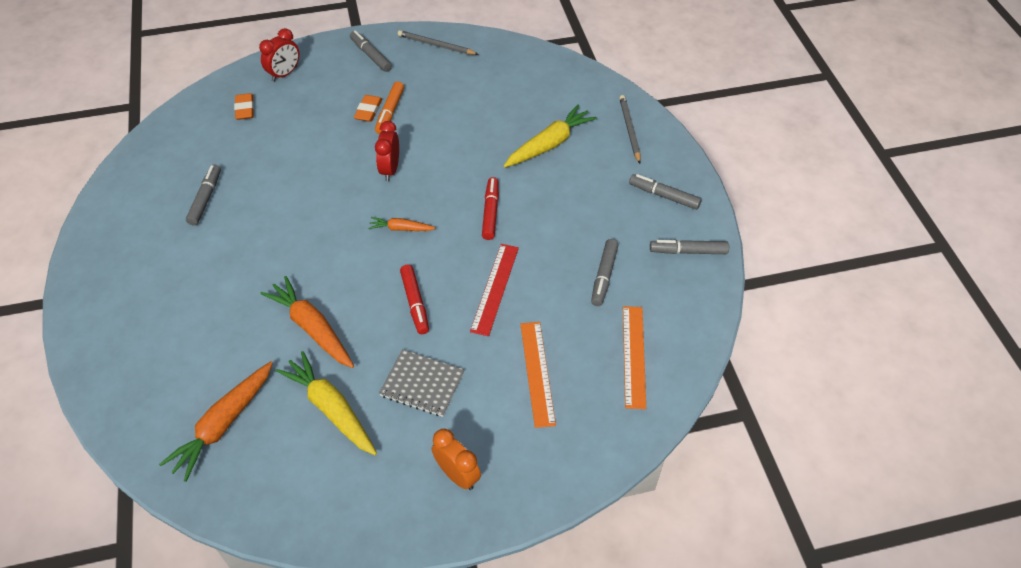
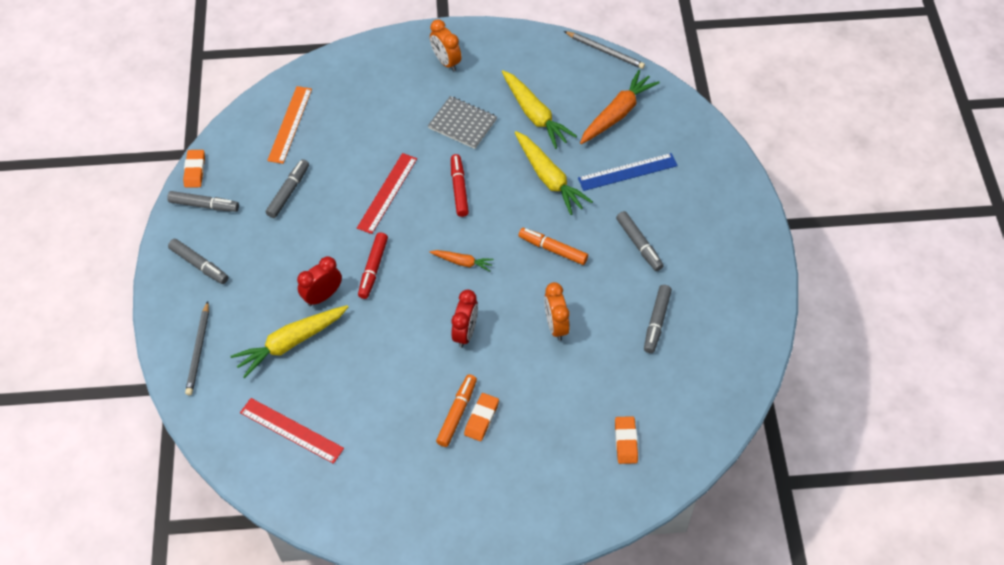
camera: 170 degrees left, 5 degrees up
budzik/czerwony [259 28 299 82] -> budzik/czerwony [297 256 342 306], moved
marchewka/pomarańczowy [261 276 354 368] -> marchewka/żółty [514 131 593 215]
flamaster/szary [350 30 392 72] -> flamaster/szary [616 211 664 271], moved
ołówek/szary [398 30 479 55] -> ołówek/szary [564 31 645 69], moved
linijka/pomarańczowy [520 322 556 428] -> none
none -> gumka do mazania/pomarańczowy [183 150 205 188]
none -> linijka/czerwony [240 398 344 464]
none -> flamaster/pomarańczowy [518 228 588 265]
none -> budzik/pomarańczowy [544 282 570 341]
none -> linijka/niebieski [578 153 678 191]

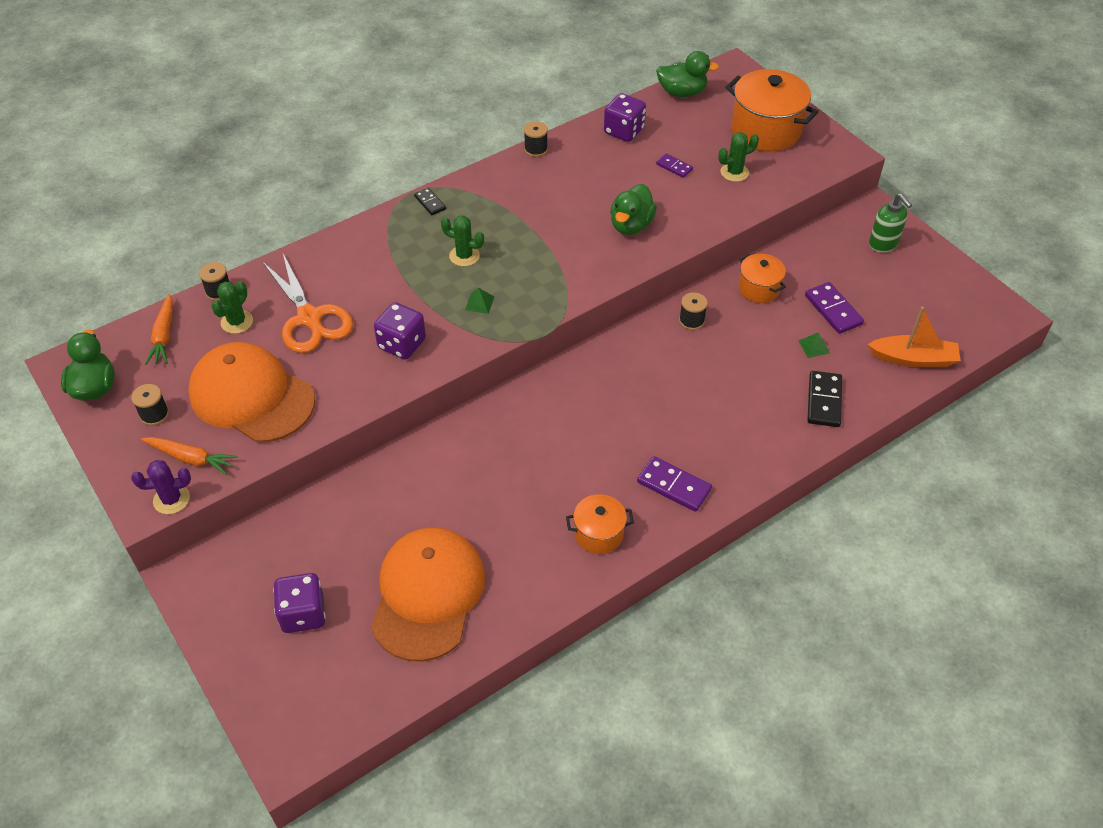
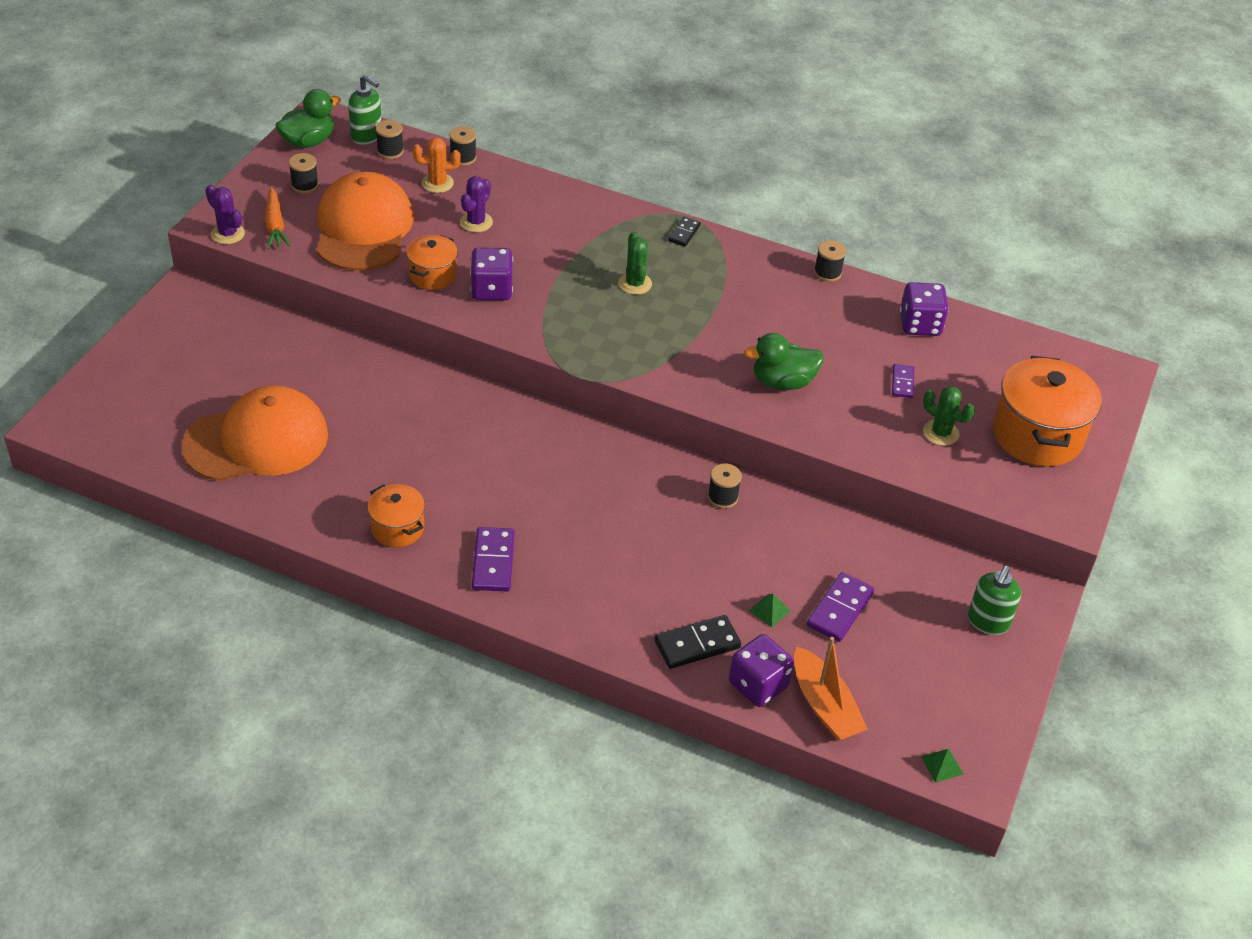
camera: 55 degrees right, 5 degrees down
marchewka/pomarańczowy [145 294 173 365] -> szpulka/czarny [376 120 404 159]
kaktus/zielony [211 281 253 334] -> kaktus/pomarańczowy [413 137 461 193]
nożyczki/pomarańczowy [262 254 353 353] -> kaktus/fioletowy [460 176 493 232]
kostka do gry/fioletowy [273 573 326 633] -> kostka do gry/fioletowy [729 634 794 707], moved
piramida/zielony [465 288 494 314] -> piramida/zielony [921 749 964 783], moved
kaczka/zielony [656 51 719 97] -> none
garnek/pomarańczowy [739 253 786 303] -> garnek/pomarańczowy [406 235 458 290], moved
none -> dozownik mydła/zielony [348 75 382 144]

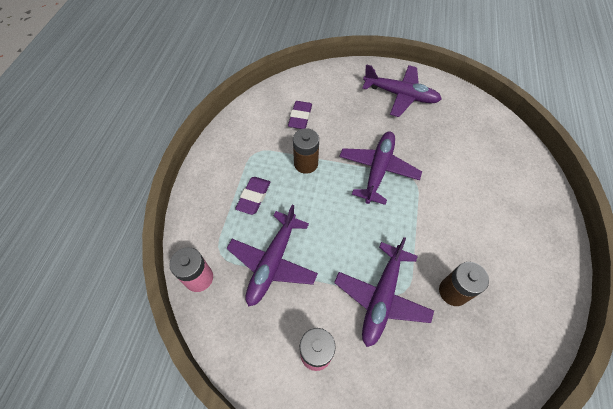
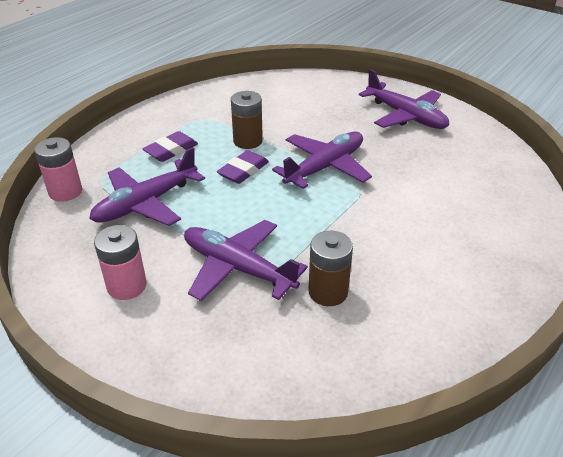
camera: 25 degrees right, 20 degrees down
gumka do mazania/fioletowy [288 101 312 129] -> gumka do mazania/fioletowy [217 150 269 184], moved
samolot/fioletowy [334 237 434 347] -> samolot/fioletowy [184 220 308 301], 75 degrees clockwise

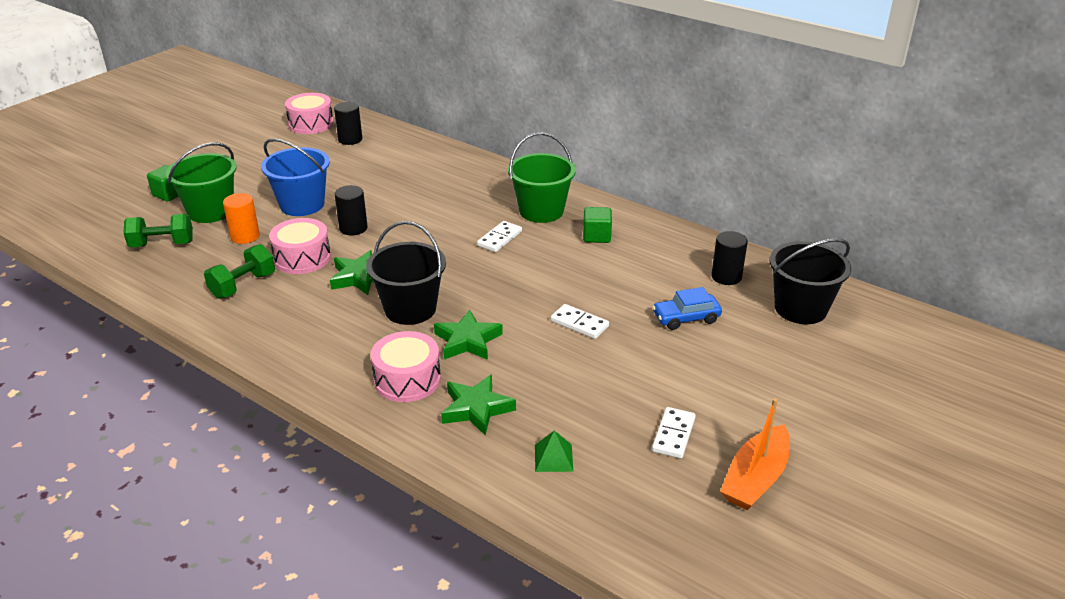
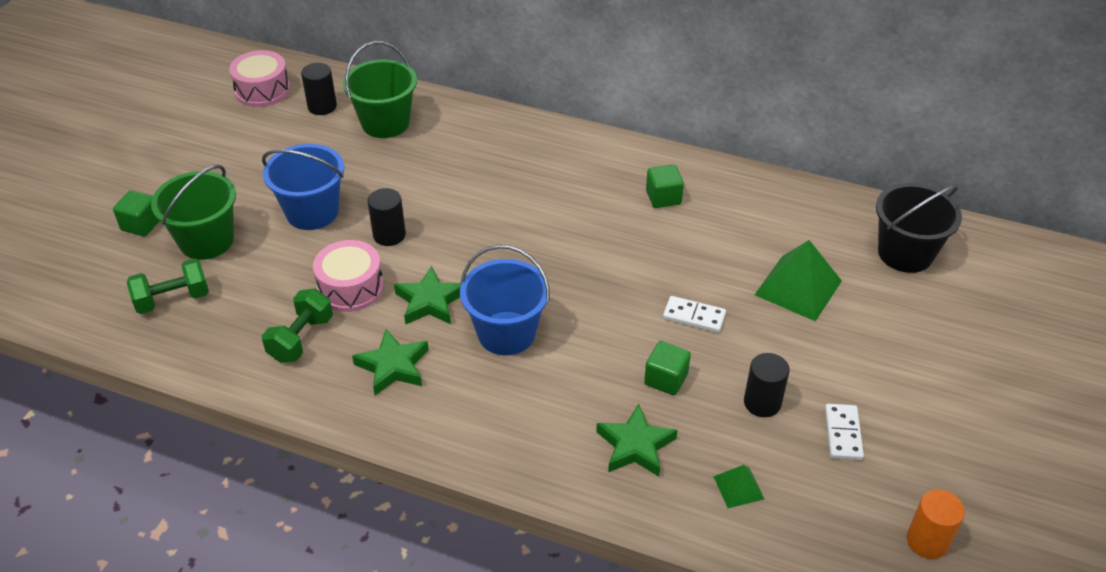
camera: 15 degrees left, 10 degrees up
walec/pomarańczowy [223 193 260 244] -> walec/pomarańczowy [907 489 965 559], moved
wiadro/czarny [366 221 446 325] -> wiadro/niebieski [460 245 550 355]
bęben/różowy [371 331 441 402] -> none
gwiazda/zielony [434 309 503 360] -> gwiazda/zielony [352 329 429 395], moved
kostka domina/biały [477 221 522 252] -> none
wiadro/zielony [508 132 576 223] -> wiadro/zielony [343 41 417 138], moved
samochód/niebieski [652 287 722 330] -> piramida/zielony [755 240 842 321]
walec/czarny [711 231 748 285] -> walec/czarny [744 353 790 417], moved
łódka/pomarańczowy [720 398 790 510] -> none
none -> sześcian/zielony [644 341 691 395]

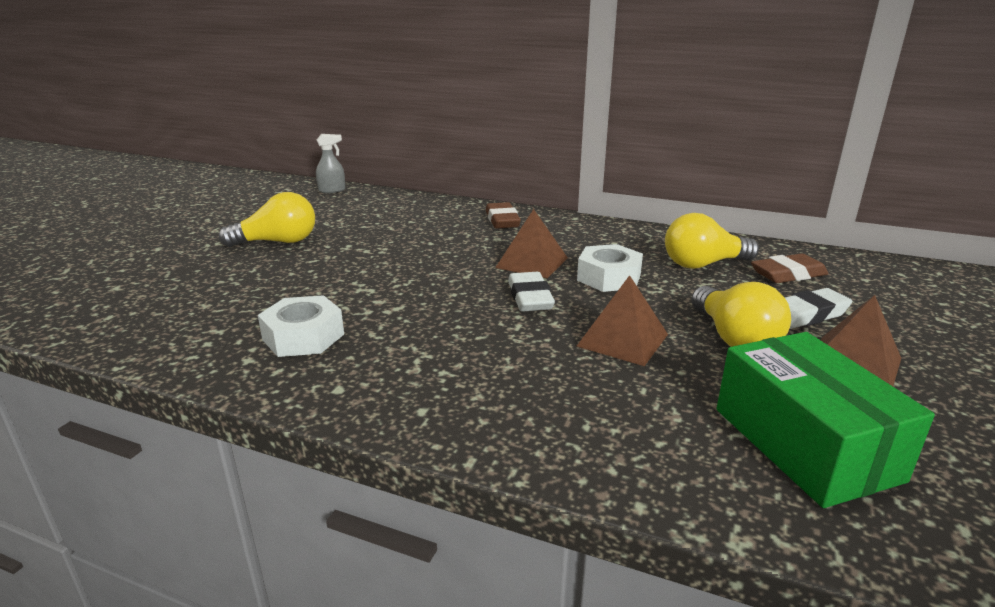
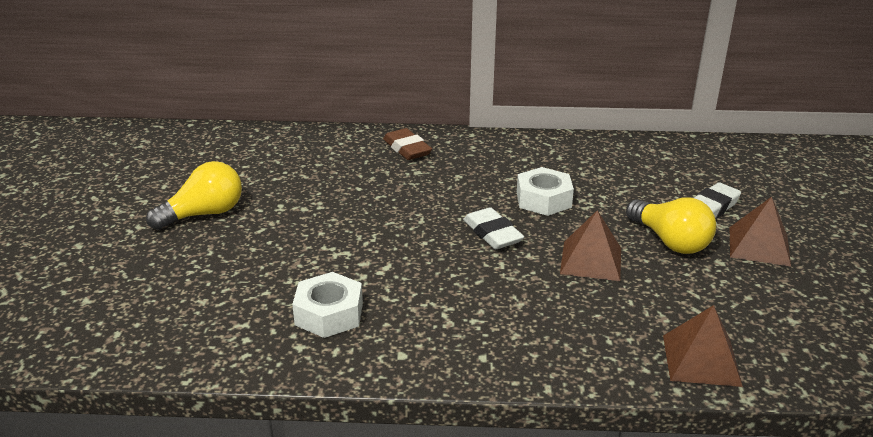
camera: 20 degrees left, 5 degrees up
spryskiwacz/szary [316 134 346 193] -> none
piramida/brązowy [495 209 568 278] -> piramida/brązowy [663 305 743 387], moved
żarówka/żółty [665 213 759 269] -> none
pudełko/zielony [717 332 935 508] -> none
gumka do mazania/brązowy [751 253 828 283] -> none

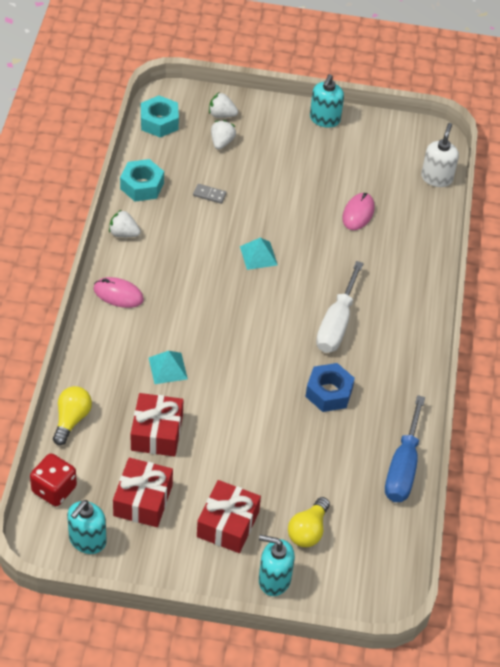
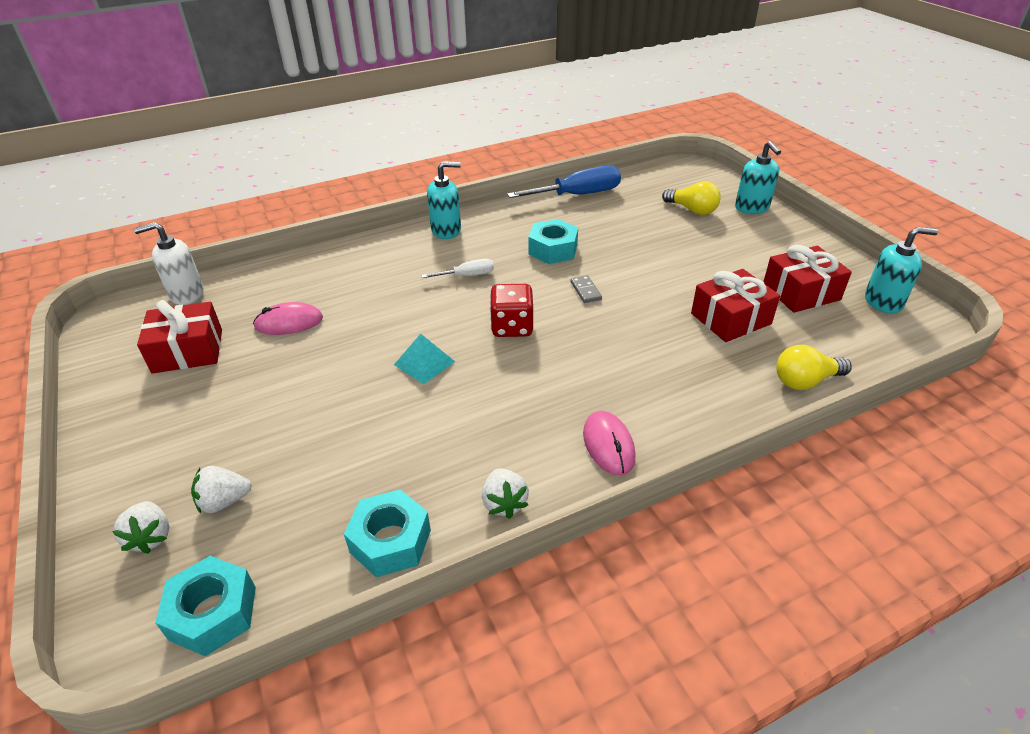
camera: 120 degrees left, 10 degrees down
kostka do gry/czerwony [30 453 77 506] -> kostka do gry/czerwony [490 284 534 337], moved
piramida/turkusowy [149 351 188 384] -> none
kostka domina/szary [193 184 227 204] -> kostka domina/szary [570 275 602 303], moved
prezent/czerwony [197 480 261 553] -> prezent/czerwony [137 300 222 374], moved
żarówka/żółty [288 497 330 547] -> żarówka/żółty [662 181 721 215], 45 degrees clockwise
nakrętka/niebieski [305 363 355 412] -> nakrętka/turkusowy [529 219 578 264]
dozownik mydła/turkusowy [310 74 344 128] -> dozownik mydła/turkusowy [427 161 461 239], moved
śrubokręt/biały [316 261 364 353] -> śrubokręt/biały [421 259 494 278], x0.53

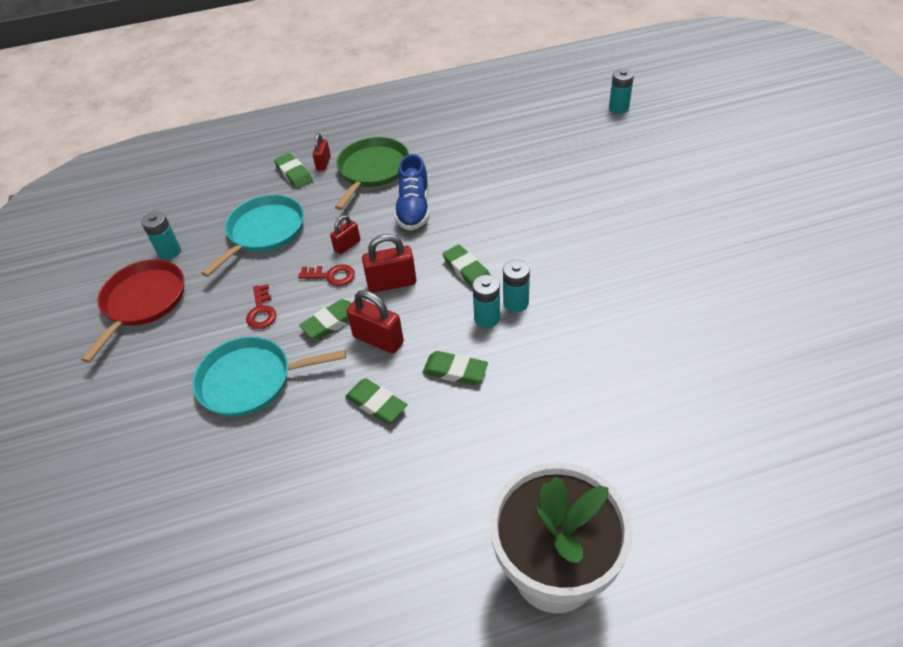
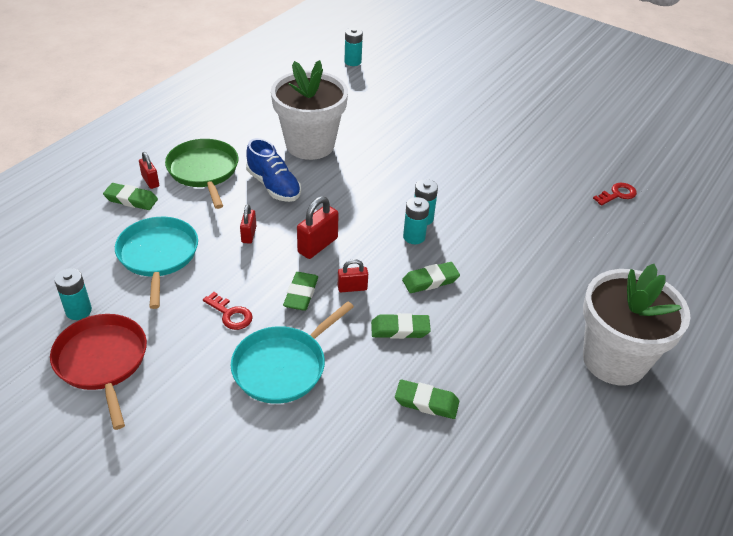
camera: 45 degrees left, 5 degrees down
klucz/czerwony [298 265 355 286] -> klucz/czerwony [593 183 637 206], moved
kłódka/czerwony [347 290 404 354] -> kłódka/czerwony [338 259 368 292], x0.62
gumka do mazania/zielony [442 244 490 288] -> gumka do mazania/zielony [395 380 459 419], moved
none -> doniczka/biały [271 60 348 160]

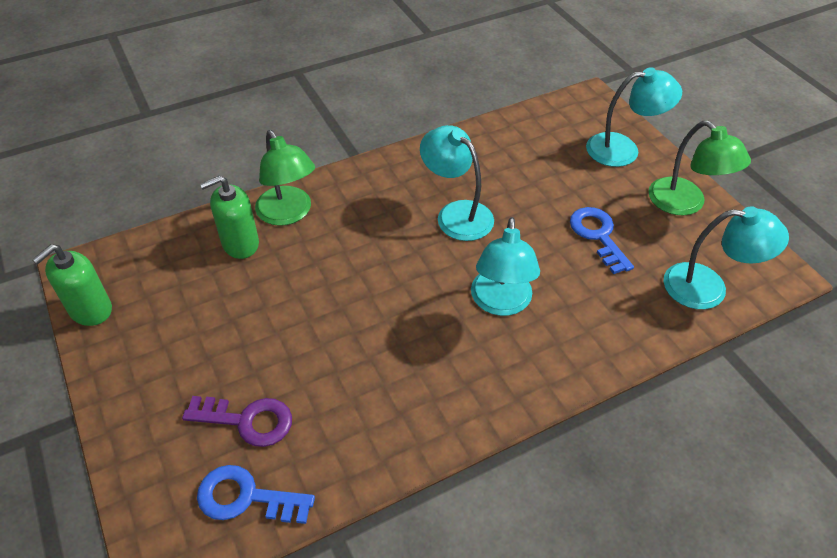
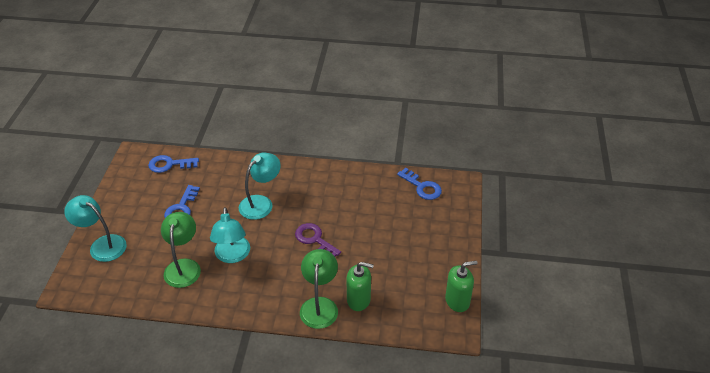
camera: 145 degrees left, 5 degrees down
klucz/fioletowy [182 396 292 447] -> klucz/fioletowy [295 223 341 257], moved
lampka/zielony [648 121 751 215] -> lampka/zielony [161 212 201 288], moved
lampka/turkusowy [664 206 789 309] -> klucz/niebieski [148 155 199 173]

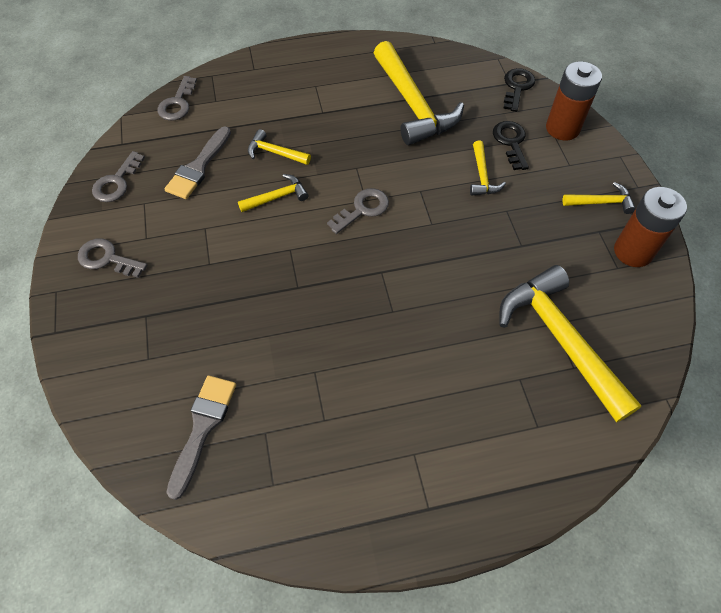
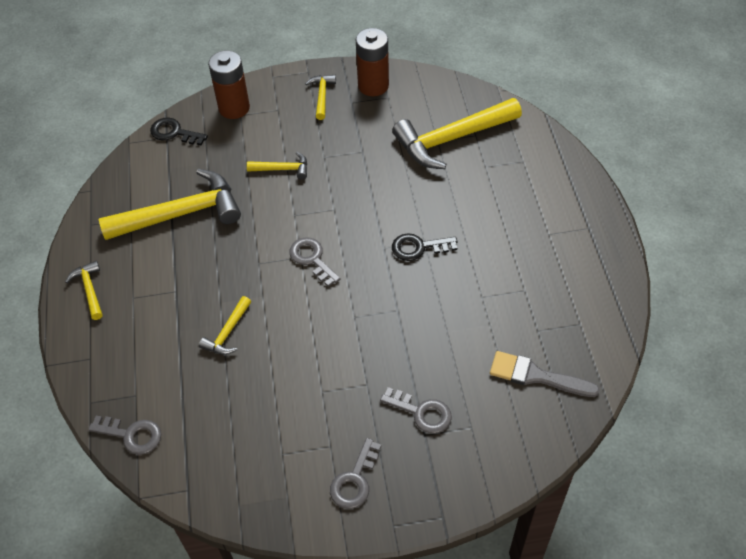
camera: 85 degrees left, 5 degrees down
klucz/szary [92 151 145 202] -> klucz/szary [380 387 452 434], moved
pędzel/szary [164 126 231 199] -> none
młotek/żółty [238 174 308 212] -> młotek/żółty [65 261 103 320], moved
klucz/czarny [493 121 529 170] -> klucz/czarny [392 233 457 261], moved

